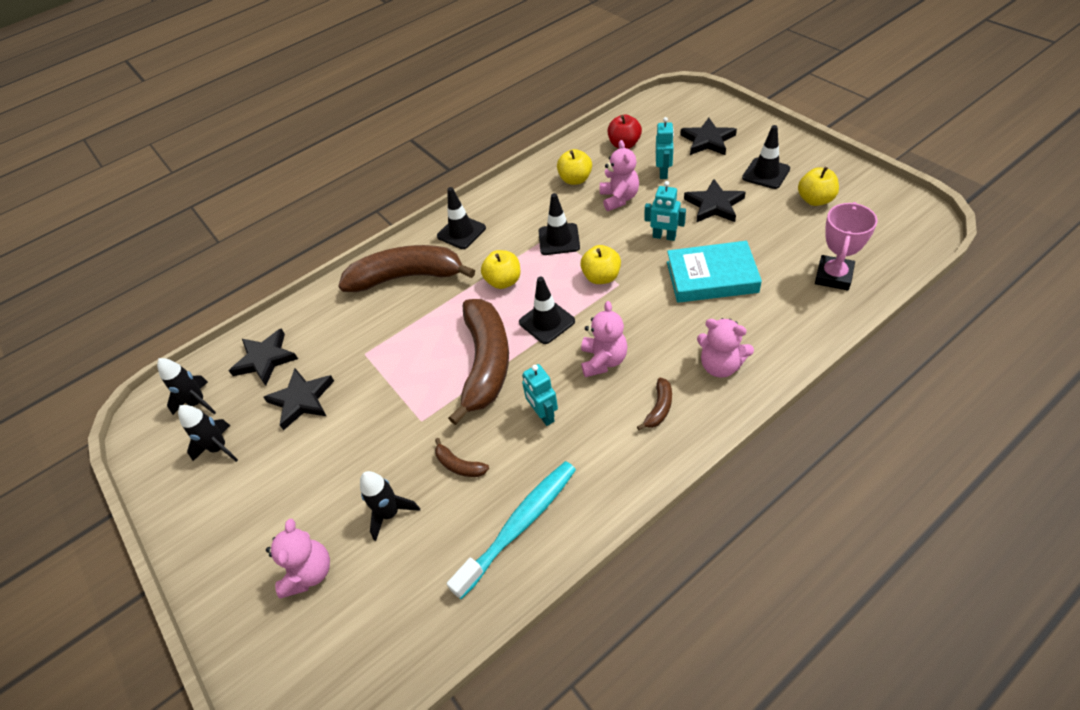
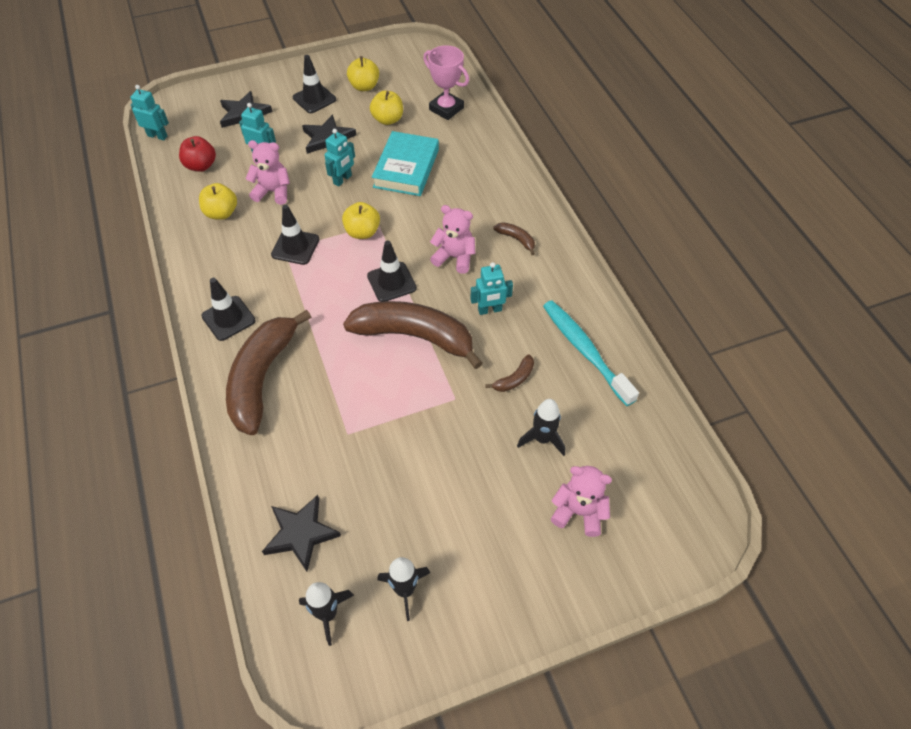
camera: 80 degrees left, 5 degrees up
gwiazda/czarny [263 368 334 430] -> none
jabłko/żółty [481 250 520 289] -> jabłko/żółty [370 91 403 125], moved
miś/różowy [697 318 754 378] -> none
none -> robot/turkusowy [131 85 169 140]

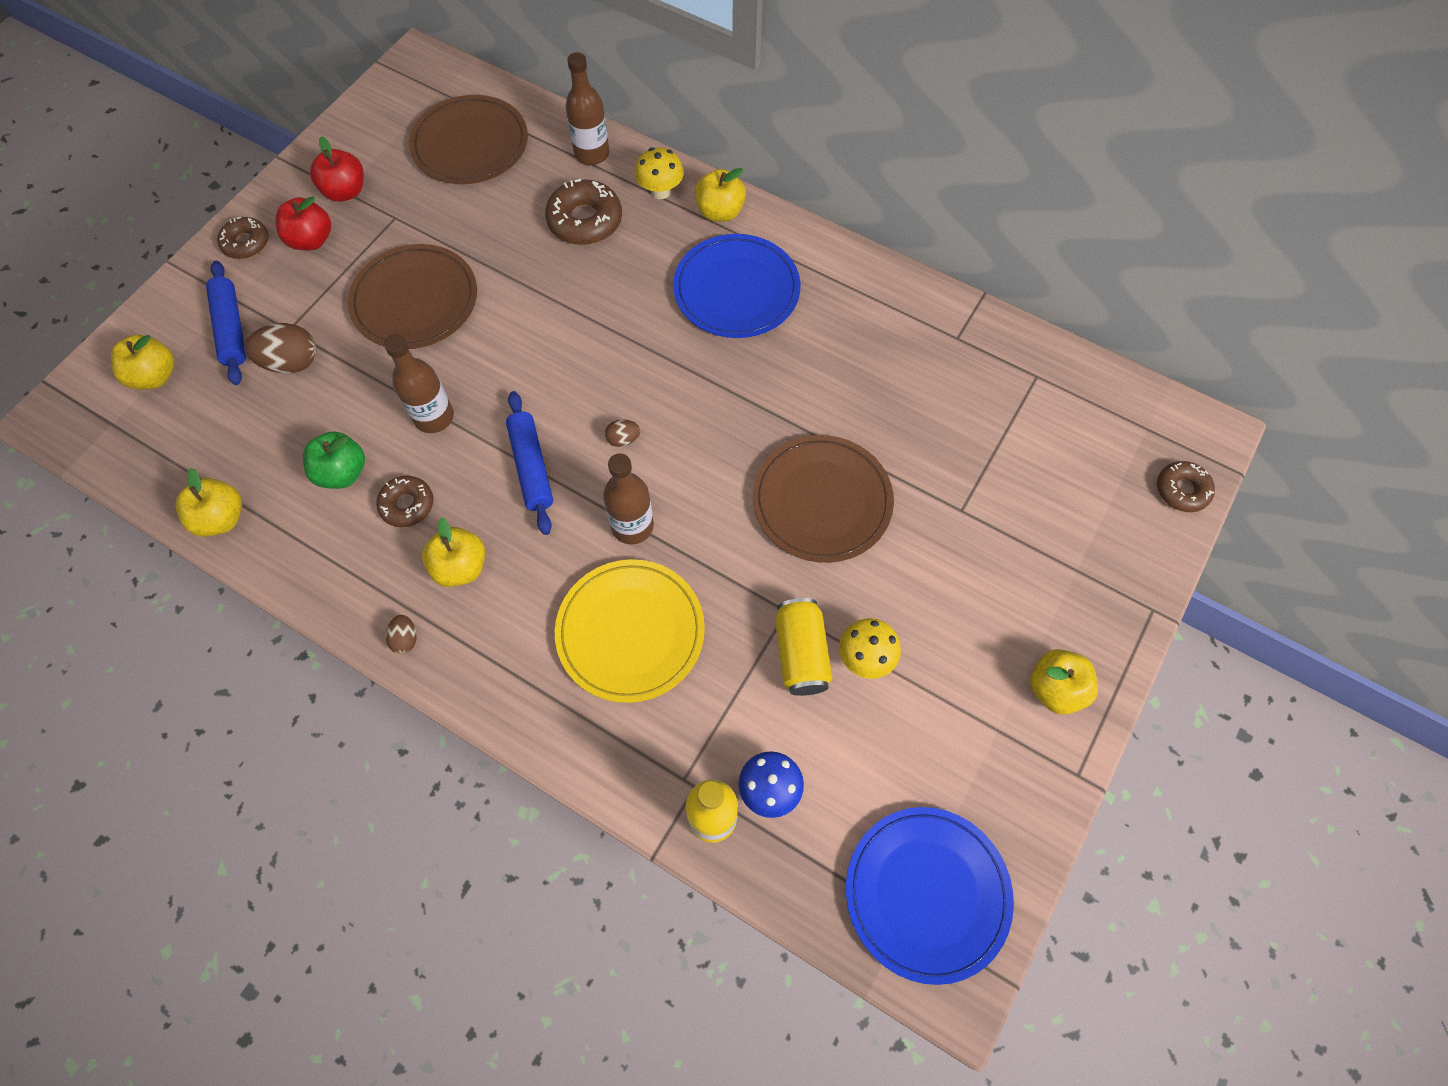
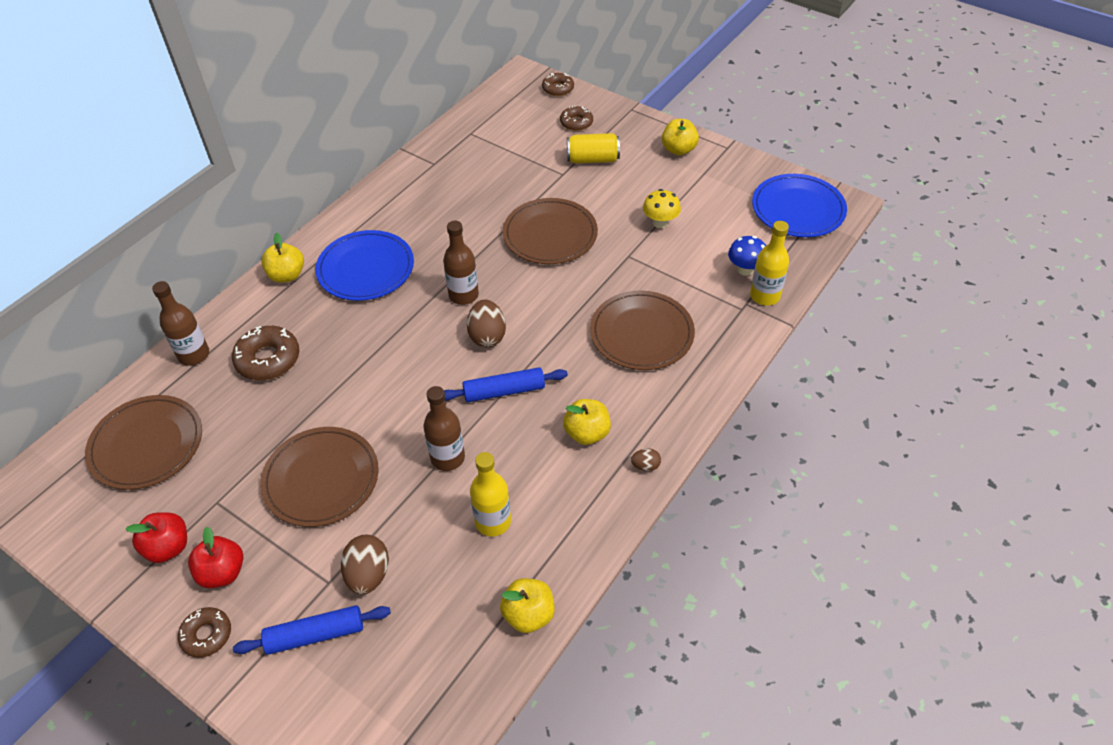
camera: 85 degrees left, 15 degrees down
jabłko/żółty [111 334 174 389] -> none
jabłko/zielony [303 431 365 489] -> butelka/żółty [470 452 511 536]
donut/brązowy [376 476 433 527] -> donut/brązowy [560 106 593 131], moved
talerz/żółty [555 559 705 703] -> talerz/brązowy [590 291 695 370]
butelka/brązowy [603 453 654 545] -> butelka/brązowy [443 221 479 305], moved
jajko/brązowy [605 419 641 447] -> jajko/brązowy [467 300 506 348], x1.90
grzyb/żółty [635 147 684 199] -> none
puszka/żółty [775 598 833 696] -> puszka/żółty [567 133 620 164], moved

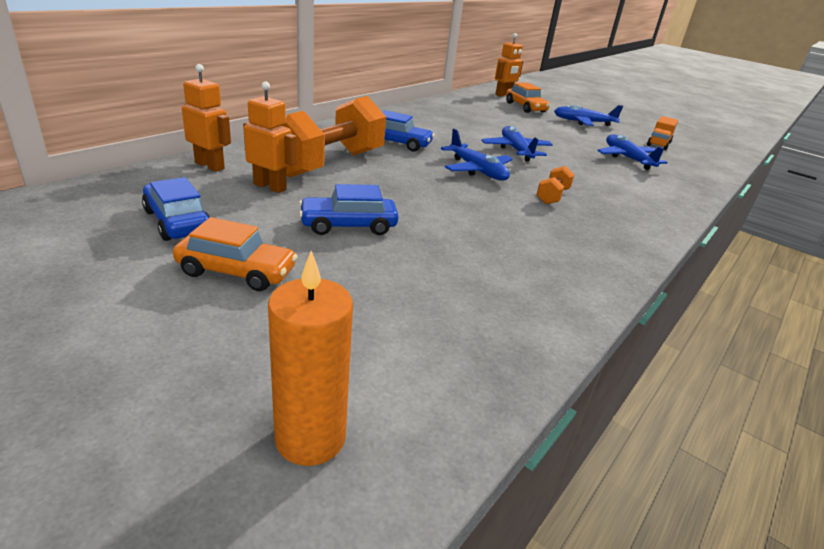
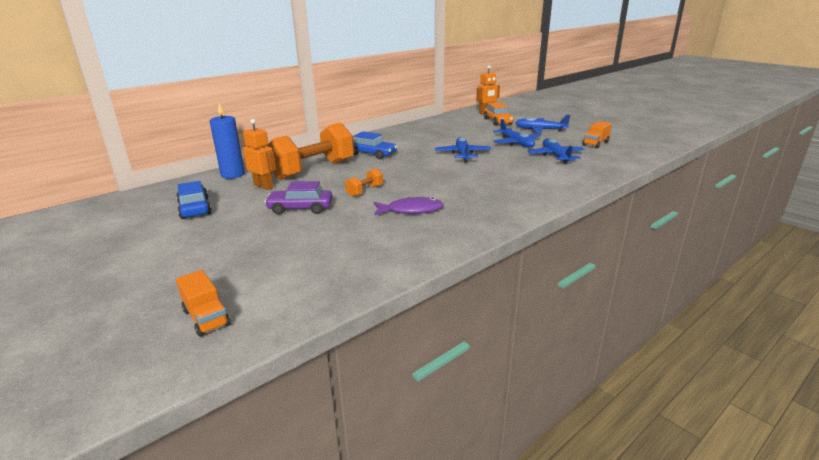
camera: 15 degrees right, 5 degrees down
samochód/pomarańczowy [173 217 298 291] -> none
robot/pomarańczowy [182 64 231 172] -> świeca/niebieski [210 103 245 179]
świeca/pomarańczowy [268 251 353 466] -> ciężarówka/pomarańczowy [176 270 230 337]
samochód/niebieski [299 184 399 235] -> samochód/fioletowy [265 181 333 215]
samolot/niebieski [441 129 513 180] -> samolot/niebieski [493 119 541 148], moved
hantel/pomarańczowy [536 166 574 204] -> hantel/pomarańczowy [345 168 383 197], moved
none -> ryba/fioletowy [374 197 444 215]

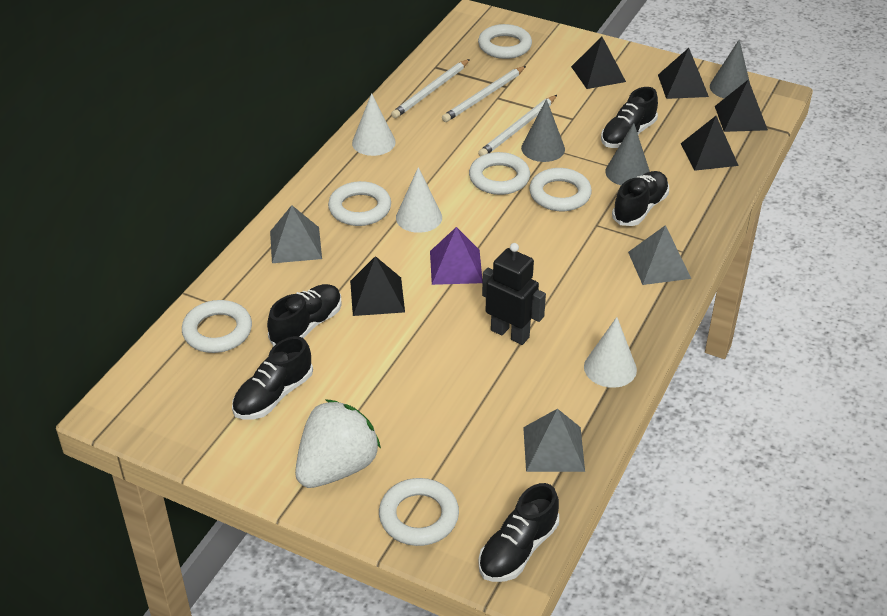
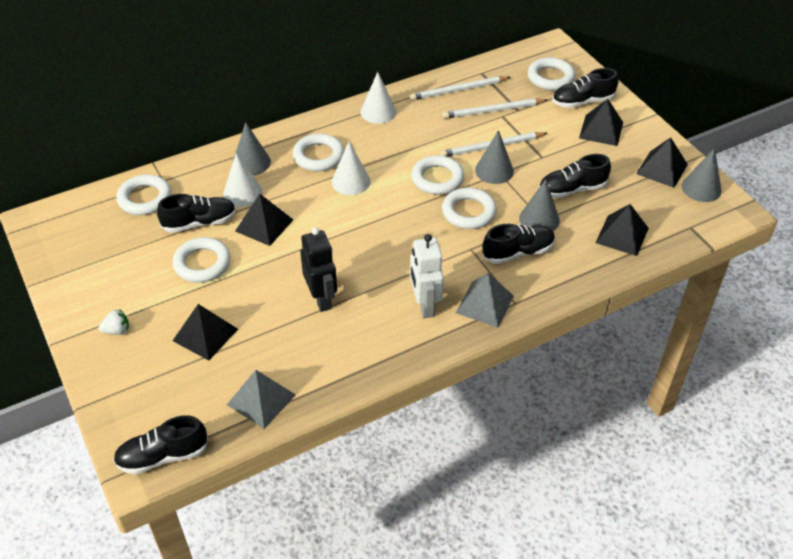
camera: 35 degrees right, 5 degrees up
but/czarny [232 336 313 419] -> but/czarny [552 68 619 108], moved
piramida/szary [270 205 322 263] -> stożek/szary [233 122 271 175]
truskawka/biały [295 399 381 488] -> truskawka/biały [98 309 129 335], x0.41
pierścień/biały [379 478 459 546] -> pierścień/biały [173 237 231 283], moved
piramida/fioletowy [430 227 483 285] -> none
stożek/biały [584 317 637 388] -> stożek/biały [223 153 263 207], moved
piramida/czarny [715 80 768 132] -> piramida/czarny [173 304 238 361], moved
none -> robot/biały [410 234 444 318]

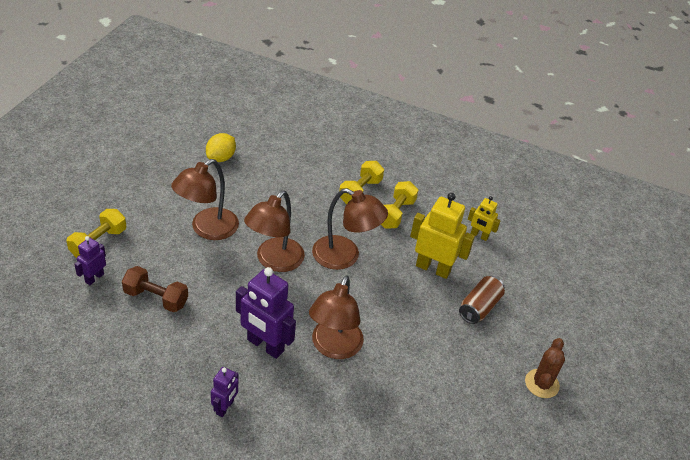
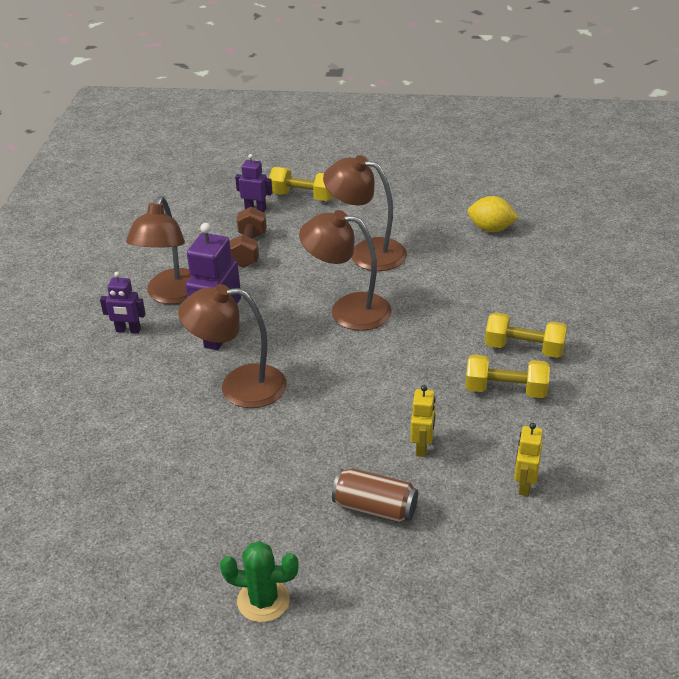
camera: 80 degrees right, 5 degrees down
lampka/brązowy [312 188 388 270] -> lampka/brązowy [126 196 191 304], moved
robot/żółty [410 193 475 279] -> robot/żółty [411 385 436 457], x0.55
kaktus/brązowy [525 338 565 398] -> kaktus/zielony [220 541 299 622]

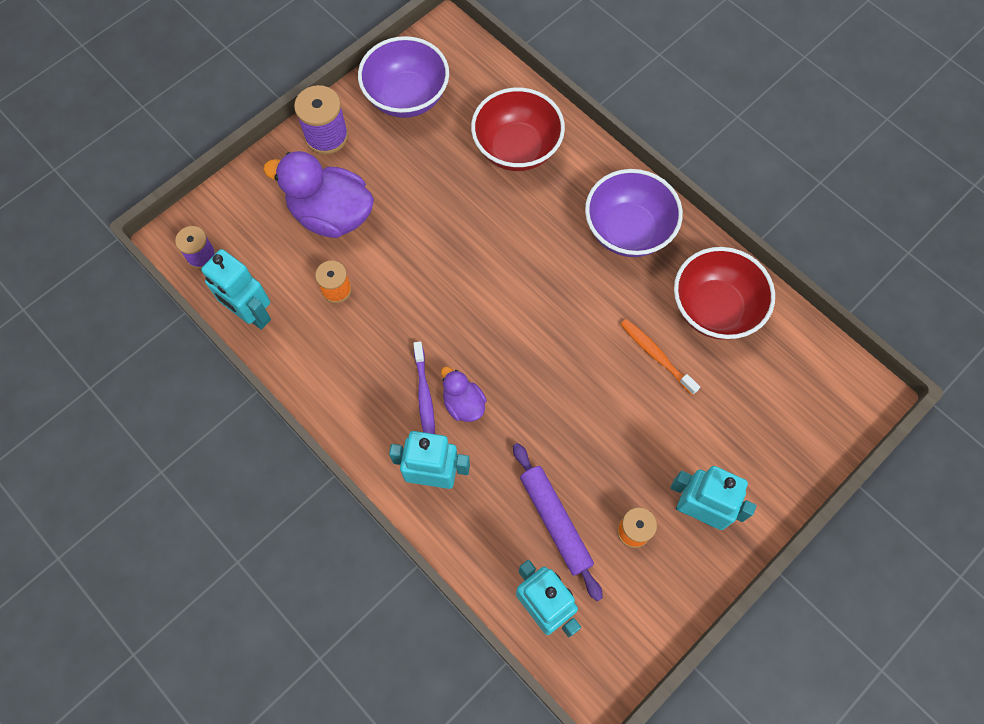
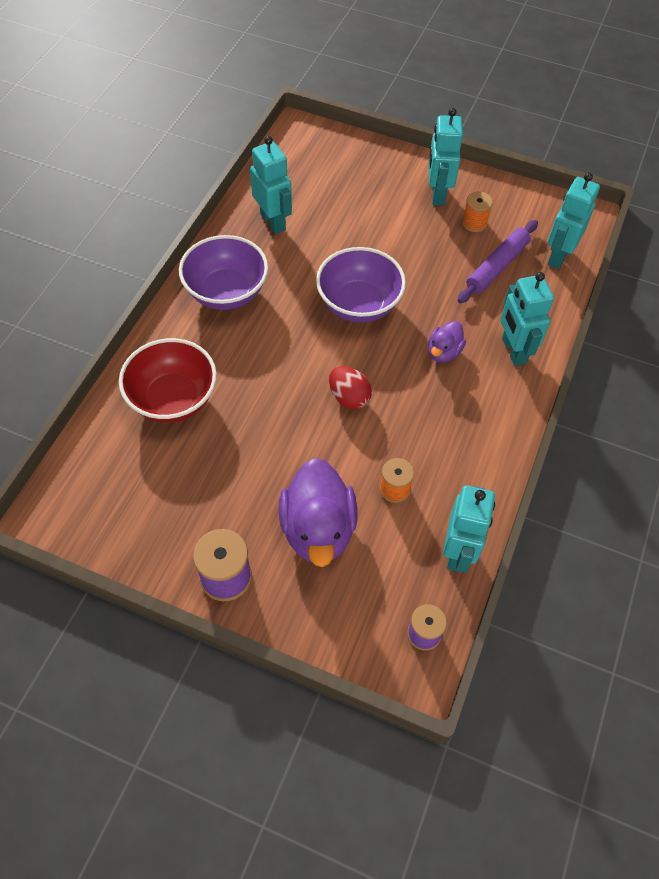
camera: 115 degrees left, 10 degrees down
miska/fioletowy [358 36 449 118] -> miska/fioletowy [316 247 406 323], moved
szczoteczka do zębów/fioletowy [413 341 435 434] -> none
szczoteczka do zębów/pomarańczowy [620 319 700 395] -> none
miska/czerwony [674 247 775 340] -> robot/turkusowy [250 136 292 234]
none -> jajko/czerwony [329 366 372 409]

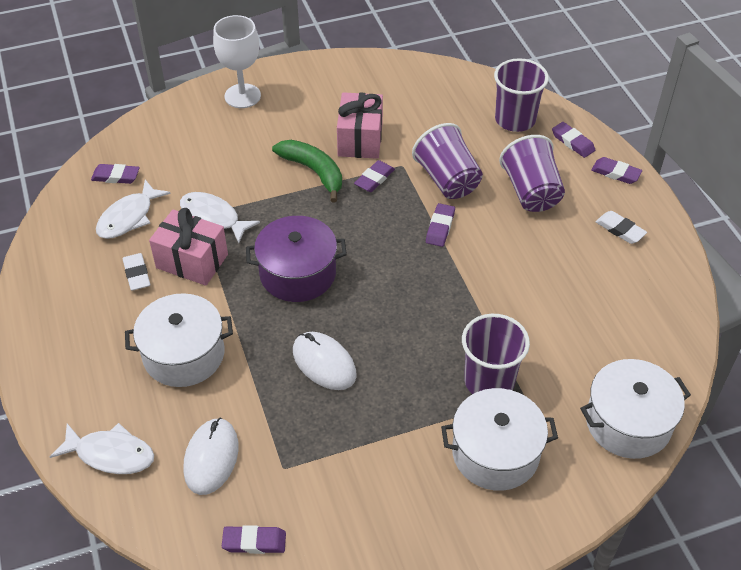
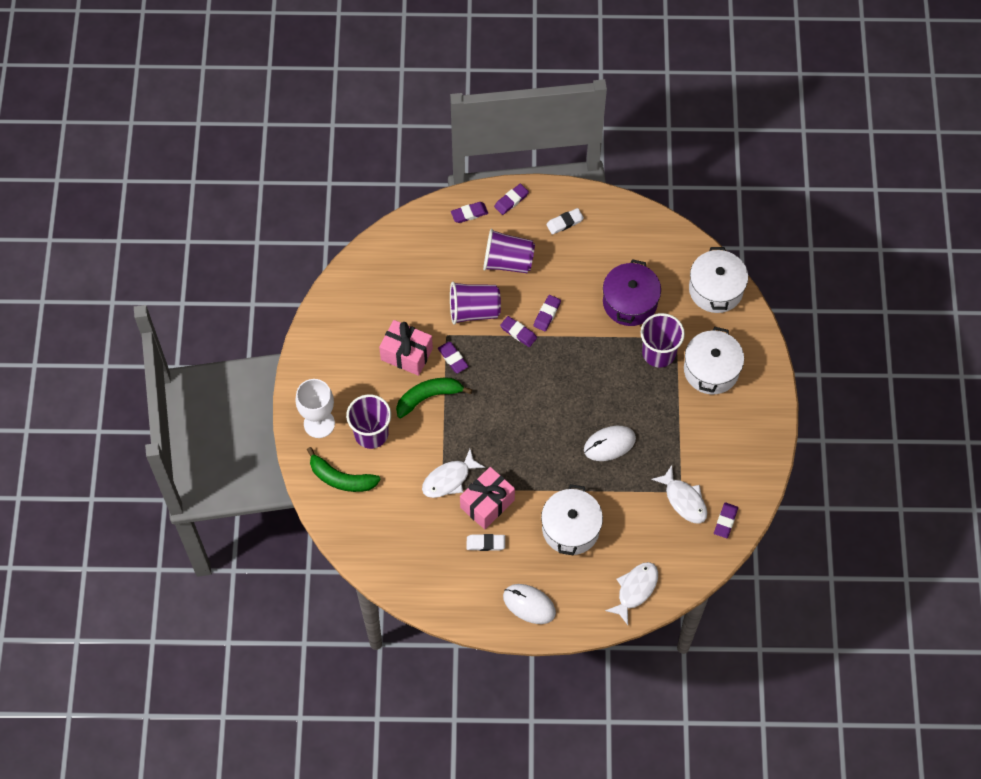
camera: 70 degrees left, 15 degrees up
gumka do mazania/fioletowy [91 164 140 184] -> gumka do mazania/fioletowy [534 295 561 331], moved
ryba/biały [96 180 171 239] -> ryba/biały [651 465 707 524], moved
myszka/biały [183 418 238 495] -> myszka/biały [503 584 556 624], moved
garnek/fioletowy [246 216 347 302] -> garnek/fioletowy [603 259 661 326], moved
szklanka/fioletowy [494 58 549 132] -> szklanka/fioletowy [346 394 391 449], moved
none -> banan/zielony [307 447 381 492]

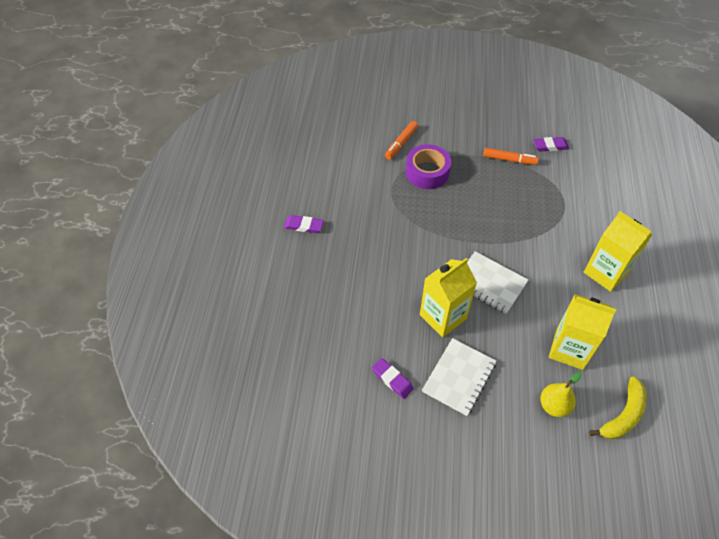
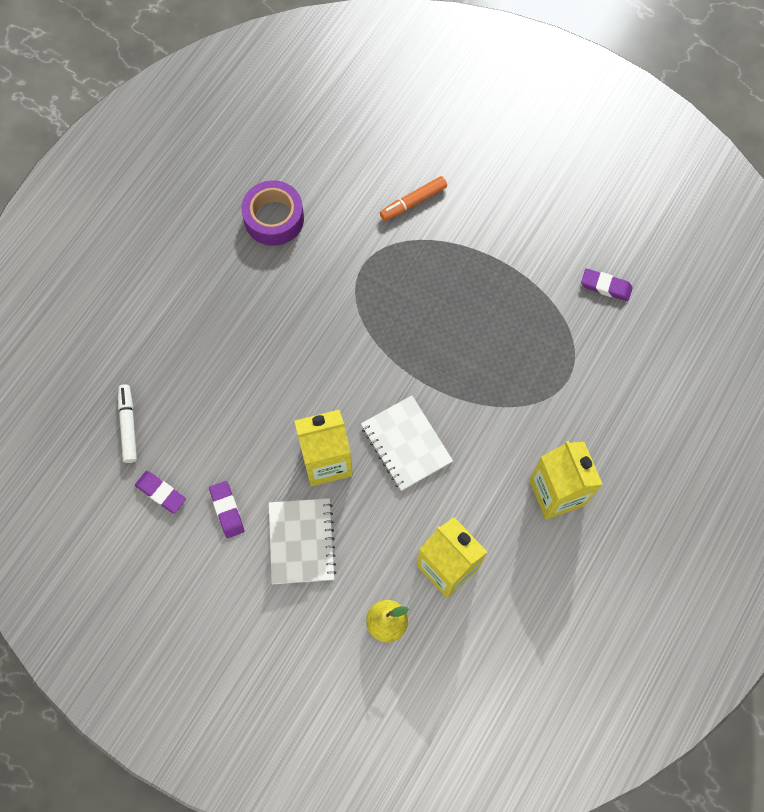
camera: 25 degrees right, 15 degrees up
gumka do mazania/fioletowy [284 215 324 233] -> gumka do mazania/fioletowy [135 471 186 514], moved
taśma klejąca/fioletowy [405 144 451 189] -> taśma klejąca/fioletowy [241 180 304 246], moved
zeszyt/biały [422 338 497 416] -> zeszyt/biały [269 498 336 584], 60 degrees counterclockwise
flamaster/pomarańczowy [483 148 539 165] -> none
banan/żółty [589 376 647 439] -> none
none -> flamaster/biały [118 384 137 463]

